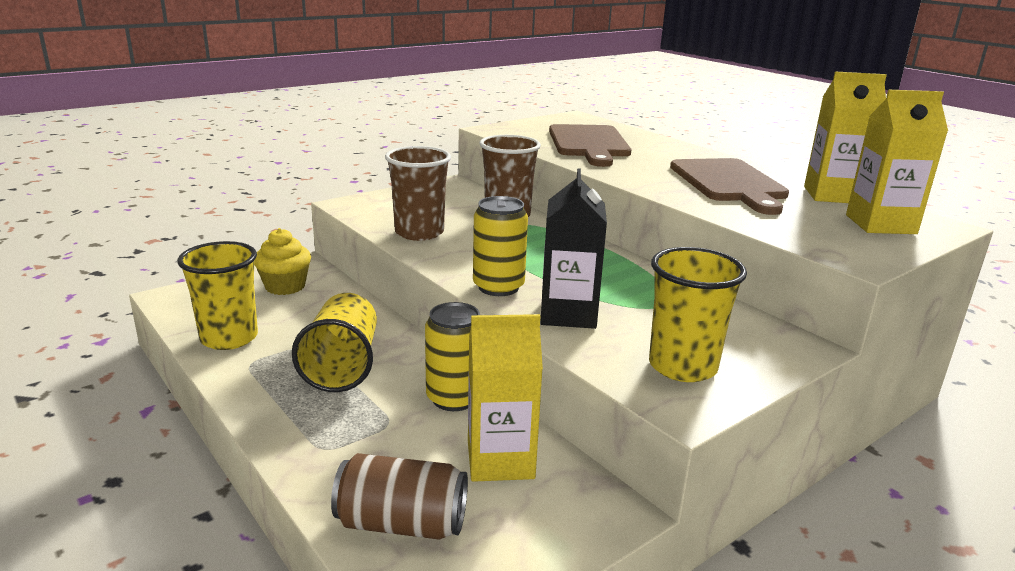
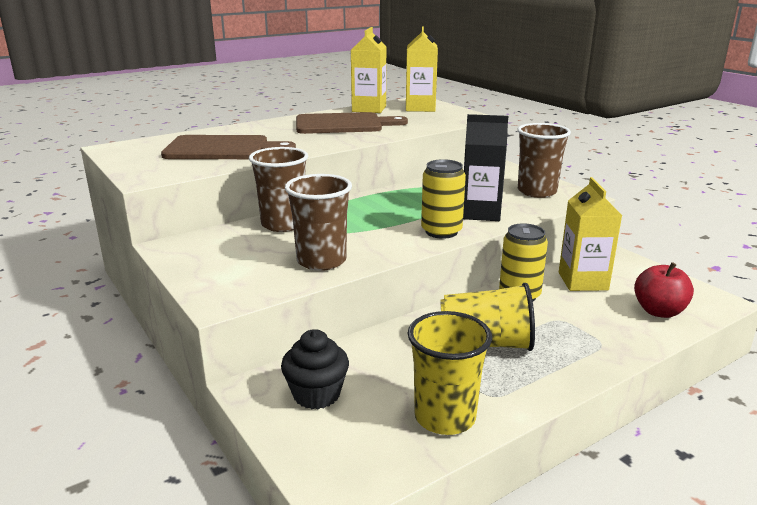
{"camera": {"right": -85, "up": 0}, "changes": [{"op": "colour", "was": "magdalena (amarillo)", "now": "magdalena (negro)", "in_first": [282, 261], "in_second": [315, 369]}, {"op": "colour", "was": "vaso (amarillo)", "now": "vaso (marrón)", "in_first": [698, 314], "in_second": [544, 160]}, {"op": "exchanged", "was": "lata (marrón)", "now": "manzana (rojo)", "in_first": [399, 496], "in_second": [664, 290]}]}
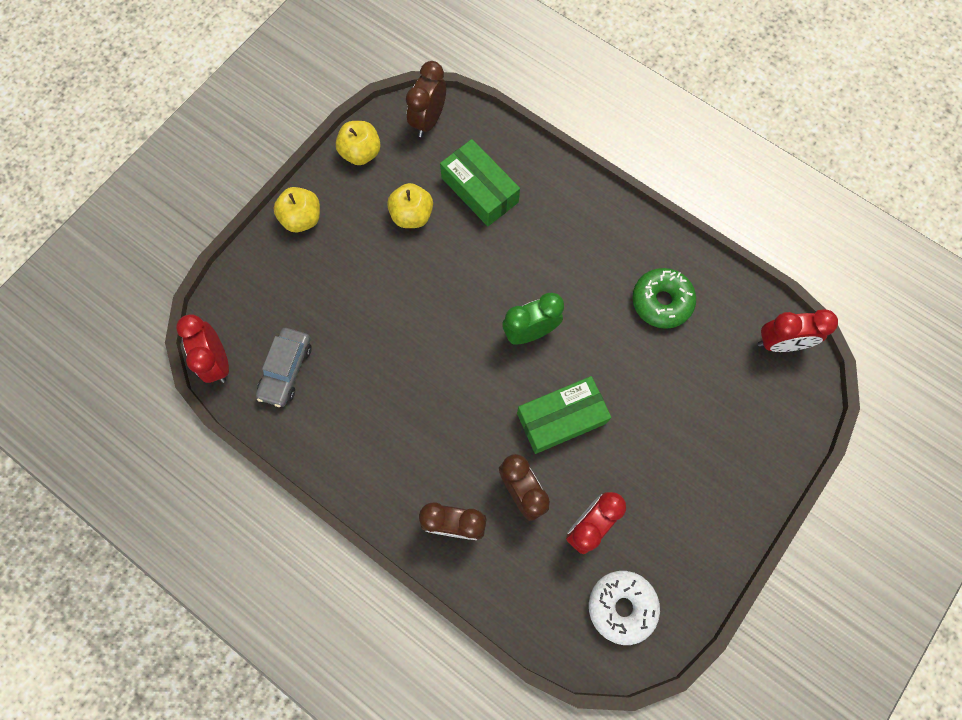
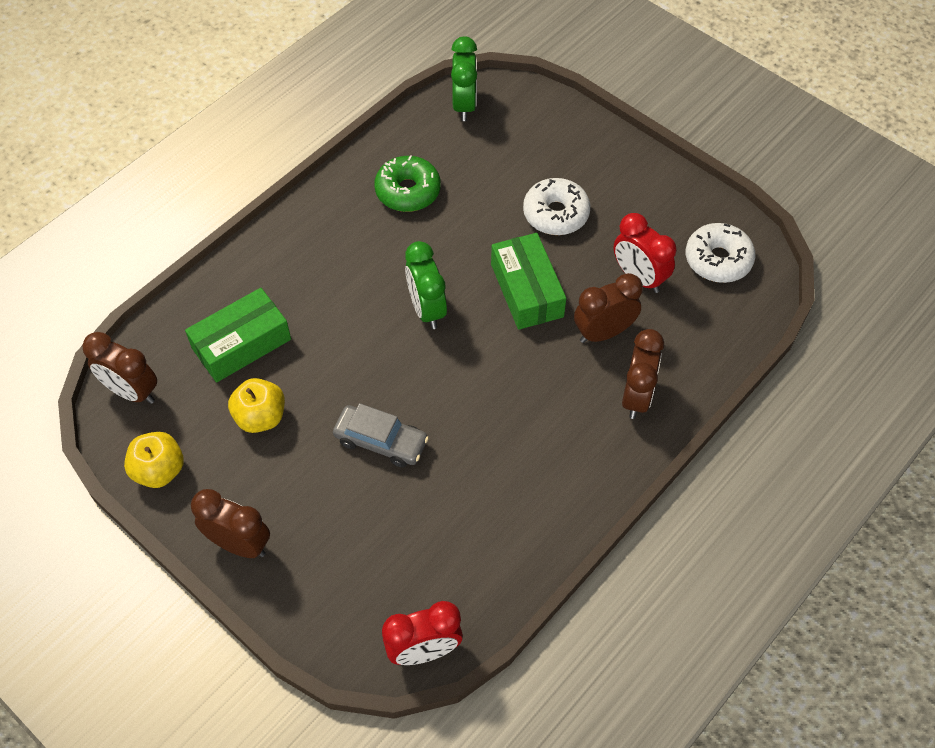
{"camera": {"right": -85, "up": -15}, "changes": [{"op": "exchanged", "was": "manzana (amarillo)", "now": "despertador (marrón)", "in_first": [296, 209], "in_second": [230, 523]}, {"op": "relocated", "was": "coche (gris)", "in_first": [284, 367], "in_second": [381, 435]}, {"op": "colour", "was": "despertador (rojo)", "now": "despertador (verde)", "in_first": [798, 330], "in_second": [464, 79]}, {"op": "appeared", "now": "rosquilla (blanco)", "in_second": [556, 206]}]}
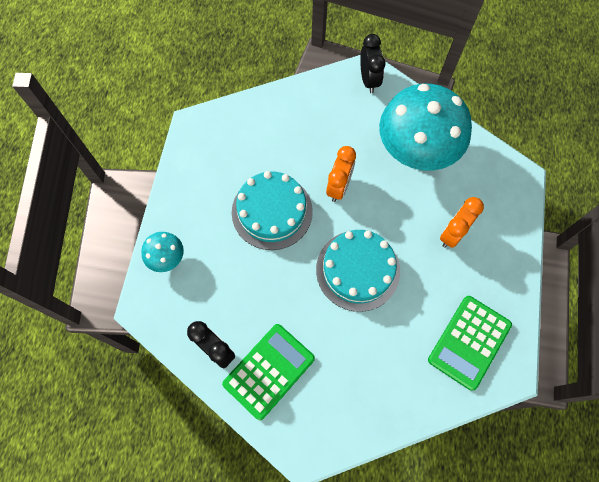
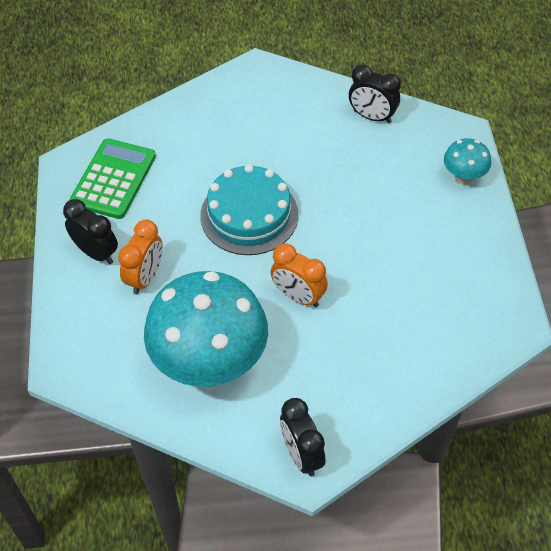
{"camera": {"right": 165, "up": -15}, "changes": [{"op": "appeared", "now": "despertador (negro)", "in_second": [90, 231]}, {"op": "spun", "was": "despertador (naranja)", "in_first": [341, 174], "in_second": [299, 275], "clockwise": -60}, {"op": "missing", "was": "calculadora (verde)", "in_first": [268, 372]}, {"op": "missing", "was": "tarta (turquesa)", "in_first": [272, 210]}]}
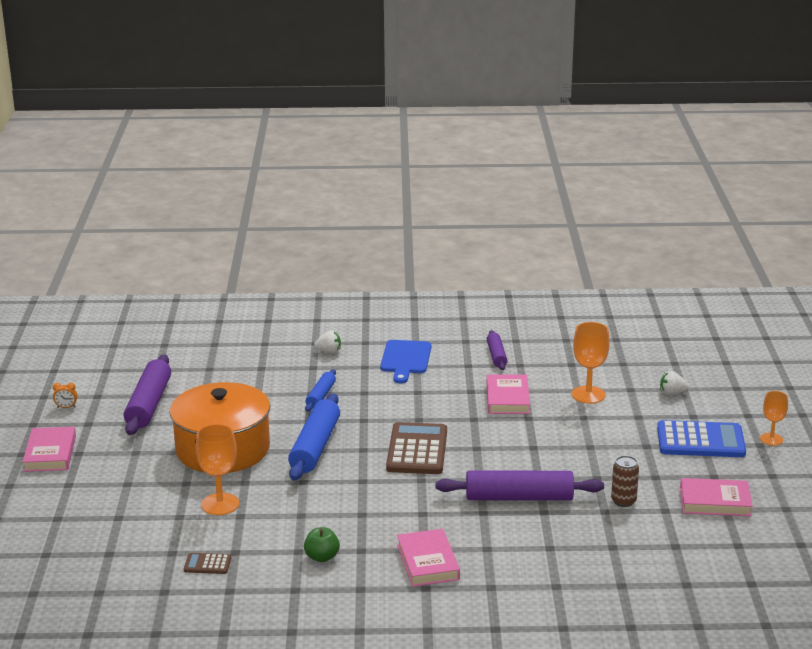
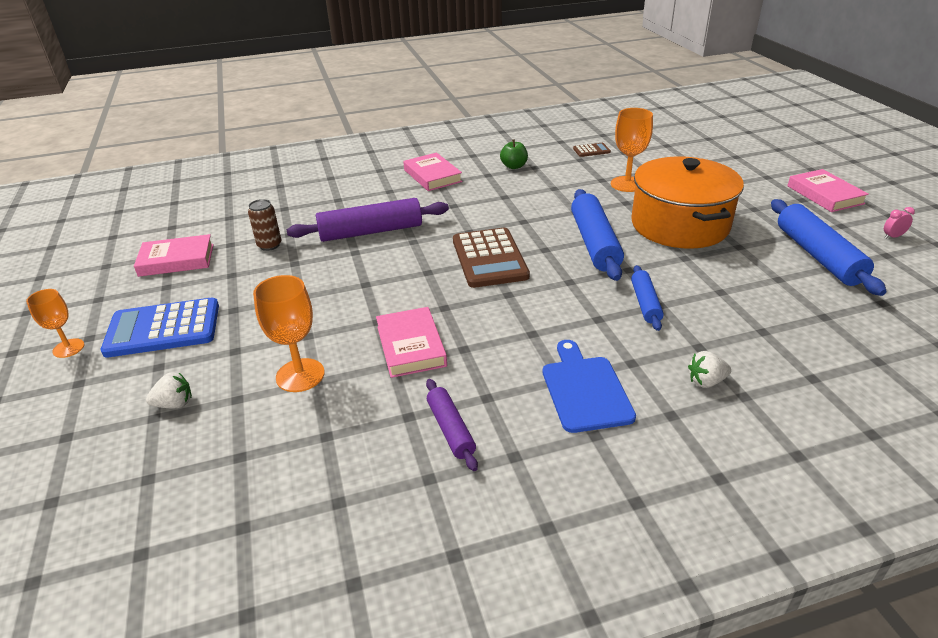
{"camera": {"right": 165, "up": 10}, "changes": [{"op": "colour", "was": "rodillo (morado)", "now": "rodillo (azul)", "in_first": [147, 395], "in_second": [829, 247]}, {"op": "colour", "was": "despertador (naranja)", "now": "despertador (rosa)", "in_first": [65, 395], "in_second": [899, 223]}]}
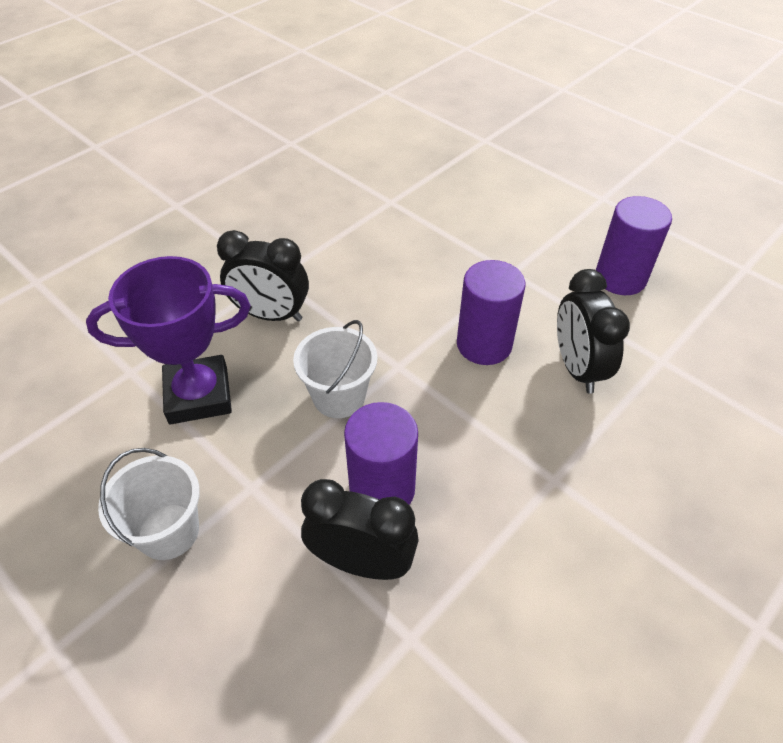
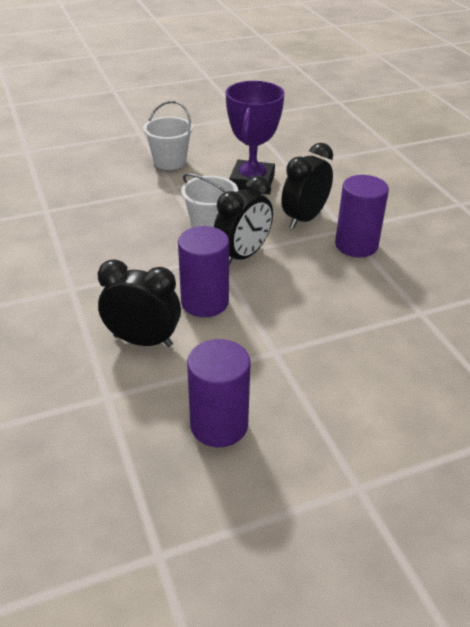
{"camera": {"right": 115, "up": -10}, "changes": [{"op": "relocated", "was": "despertador (negro)", "in_first": [360, 529], "in_second": [243, 220]}, {"op": "relocated", "was": "cilindro (morado)", "in_first": [381, 453], "in_second": [362, 216]}]}
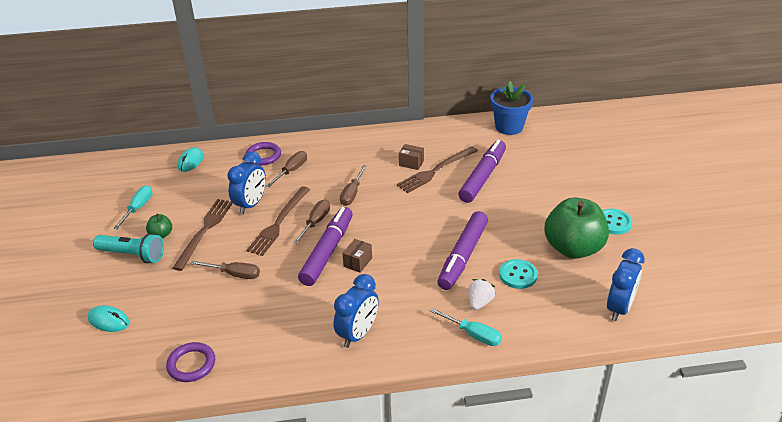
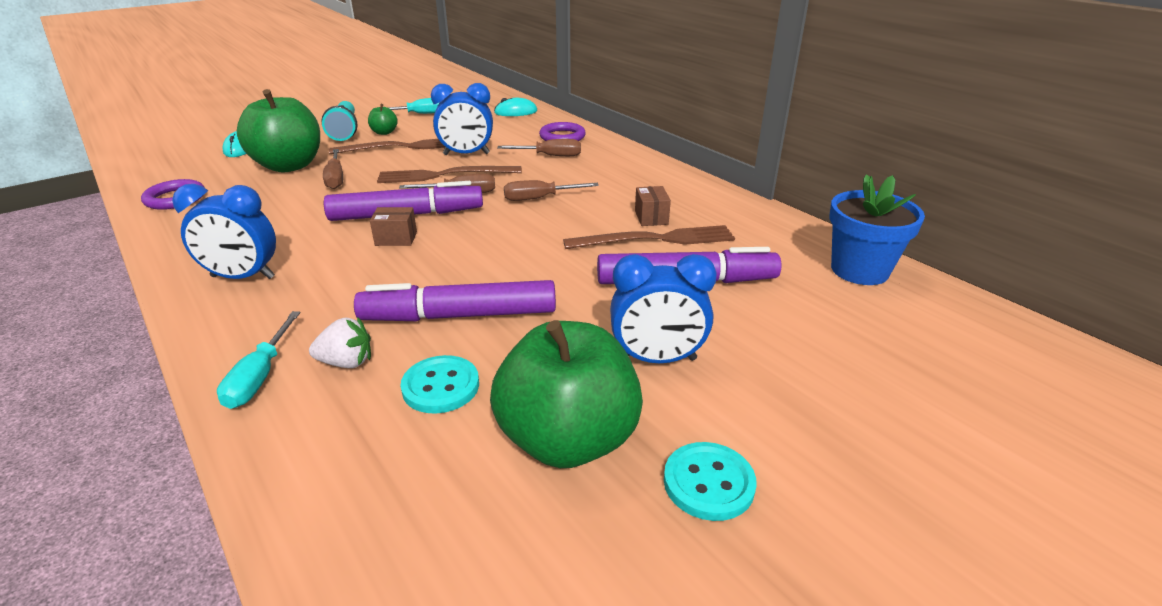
{"camera": {"right": 60, "up": -5}, "changes": [{"op": "appeared", "now": "manzana (verde)", "in_second": [278, 130]}, {"op": "spun", "was": "tenedor (marrón)", "in_first": [437, 169], "in_second": [649, 237], "clockwise": 150}, {"op": "relocated", "was": "despertador (azul)", "in_first": [626, 284], "in_second": [663, 308]}]}
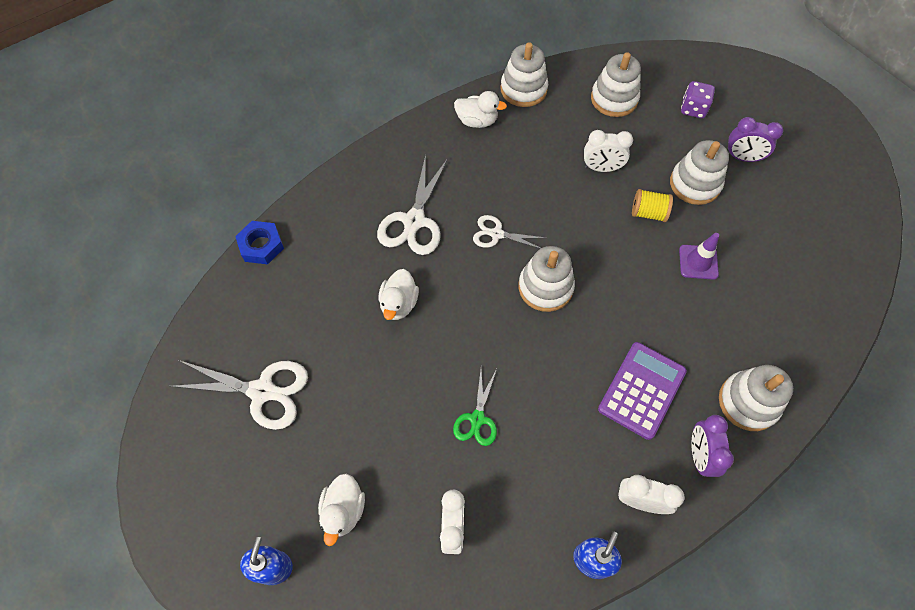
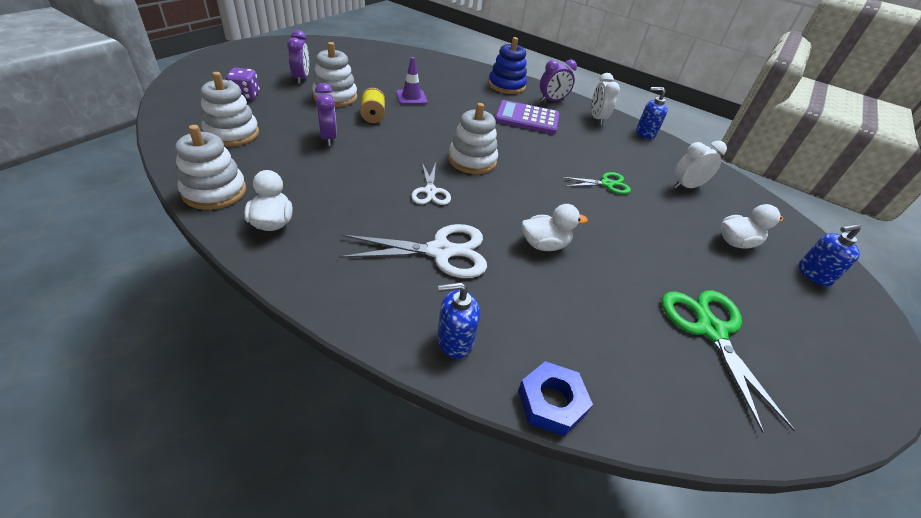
{"camera": {"right": -115, "up": -20}, "changes": [{"op": "colour", "was": "despertador (blanco)", "now": "despertador (morado)", "in_first": [608, 151], "in_second": [326, 114]}, {"op": "appeared", "now": "dispensador de jabón (azul)", "in_second": [458, 320]}, {"op": "colour", "was": "juguete apilable (blanco)", "now": "juguete apilable (azul)", "in_first": [756, 398], "in_second": [507, 65]}, {"op": "colour", "was": "tijeras (blanco)", "now": "tijeras (verde)", "in_first": [238, 395], "in_second": [728, 361]}]}
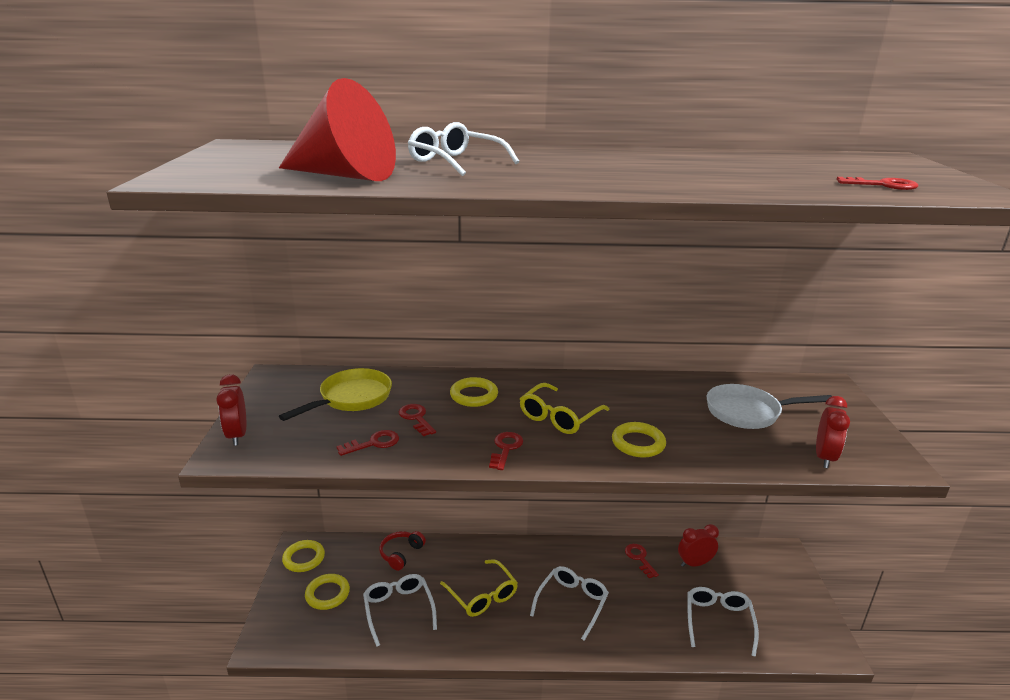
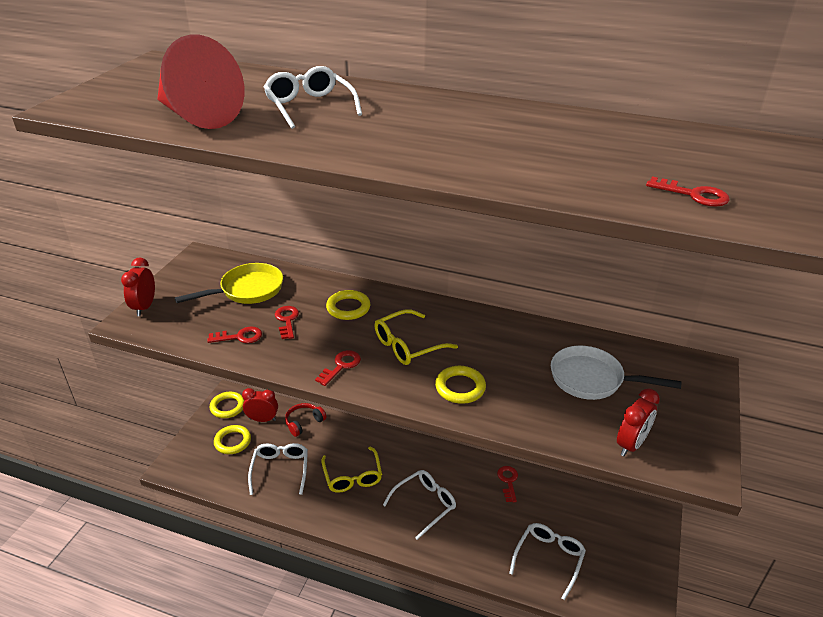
{"camera": {"right": 20, "up": 10}, "changes": [{"op": "relocated", "was": "despertador (rojo)", "in_first": [698, 545], "in_second": [260, 405]}]}
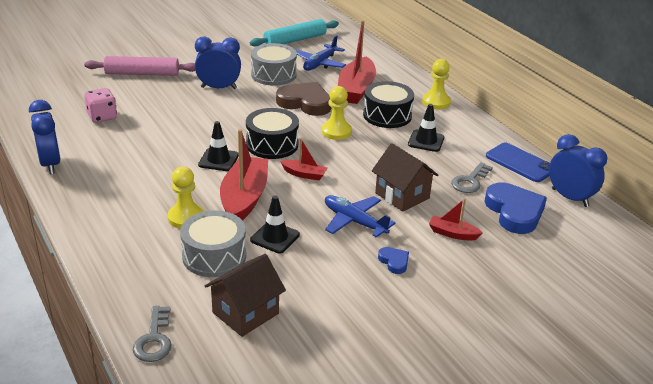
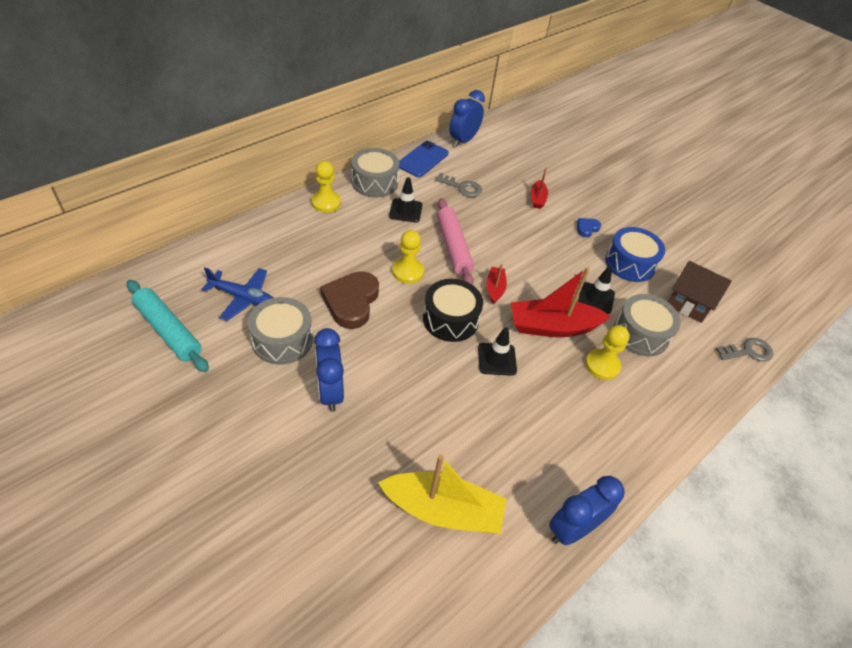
{"camera": {"right": -105, "up": 15}, "changes": [{"op": "appeared", "now": "tambor (gris)", "in_second": [375, 173]}, {"op": "exchanged", "was": "dado (rosa)", "now": "barco (amarillo)", "in_first": [100, 105], "in_second": [442, 494]}, {"op": "relocated", "was": "rodillo (rosa)", "in_first": [139, 66], "in_second": [455, 241]}, {"op": "appeared", "now": "tambor (azul)", "in_second": [635, 254]}, {"op": "missing", "was": "avión (azul)", "in_first": [360, 216]}, {"op": "missing", "was": "barco (rojo)", "in_first": [357, 62]}, {"op": "missing", "was": "tambor (negro)", "in_first": [388, 104]}, {"op": "missing", "was": "casa (marrón)", "in_first": [405, 177]}, {"op": "missing", "was": "corazón (azul)", "in_first": [515, 208]}]}
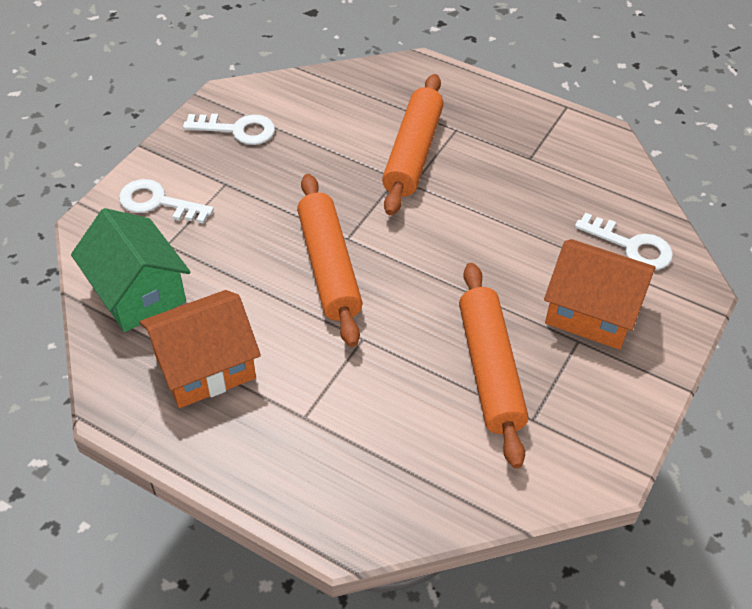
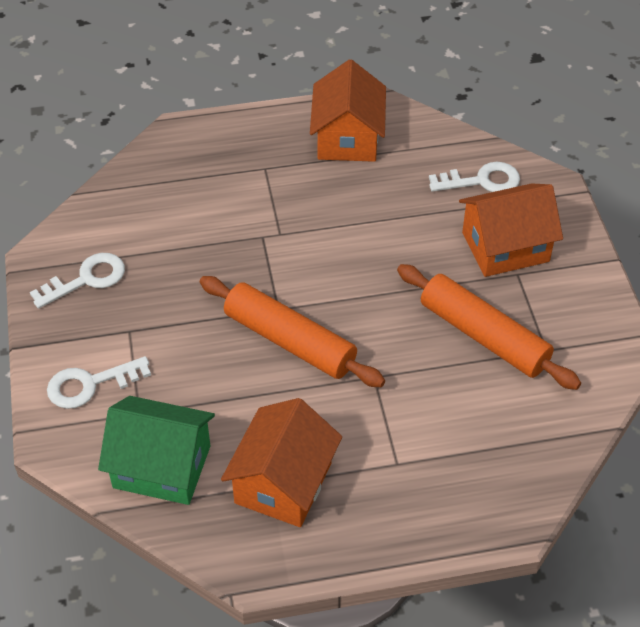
{"camera": {"right": -40, "up": 0}, "changes": [{"op": "appeared", "now": "casa (naranja)", "in_second": [348, 110]}, {"op": "missing", "was": "rodillo (naranja)", "in_first": [413, 144]}]}
